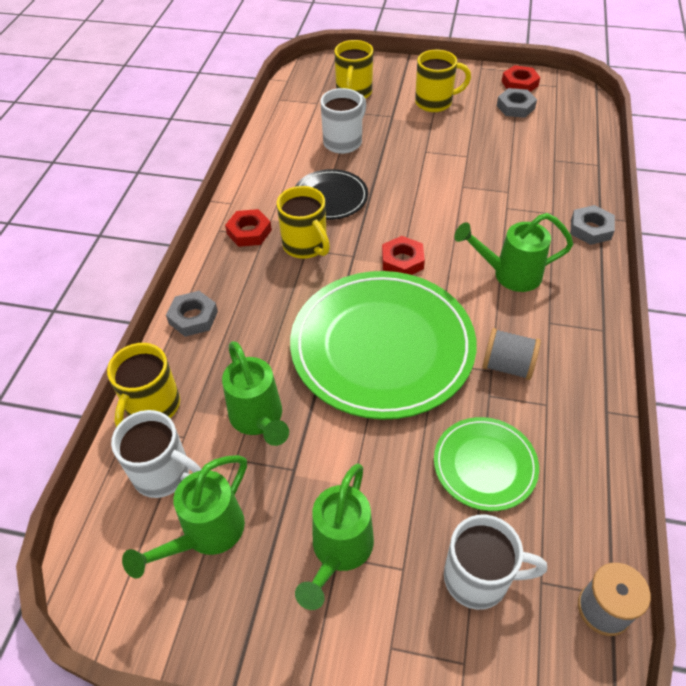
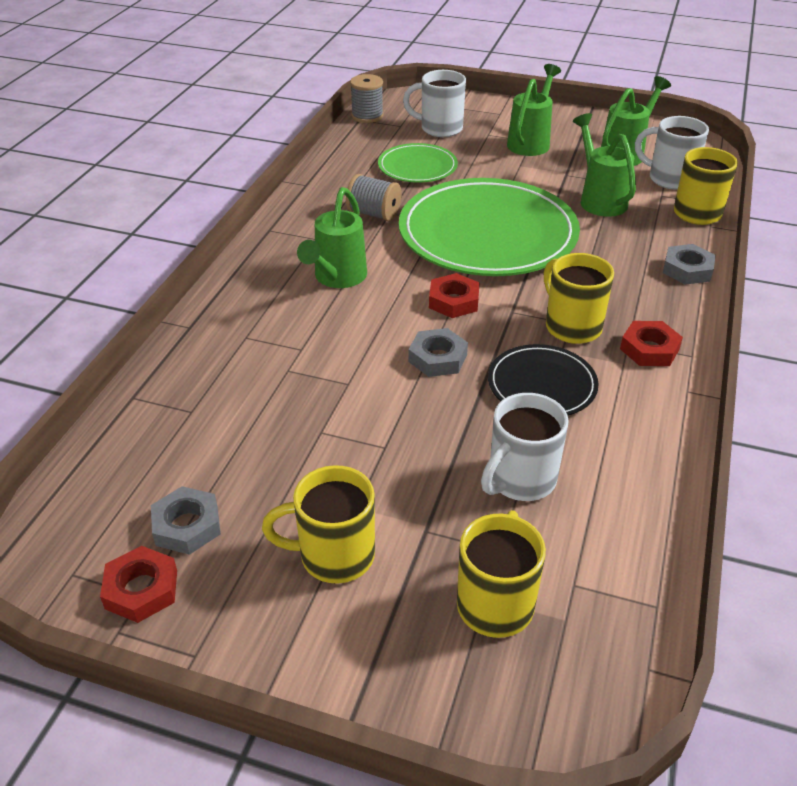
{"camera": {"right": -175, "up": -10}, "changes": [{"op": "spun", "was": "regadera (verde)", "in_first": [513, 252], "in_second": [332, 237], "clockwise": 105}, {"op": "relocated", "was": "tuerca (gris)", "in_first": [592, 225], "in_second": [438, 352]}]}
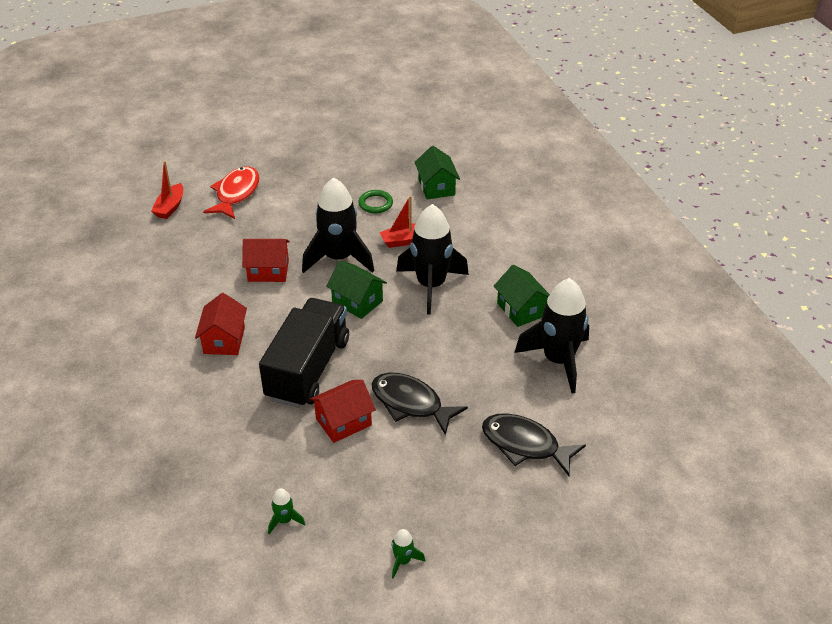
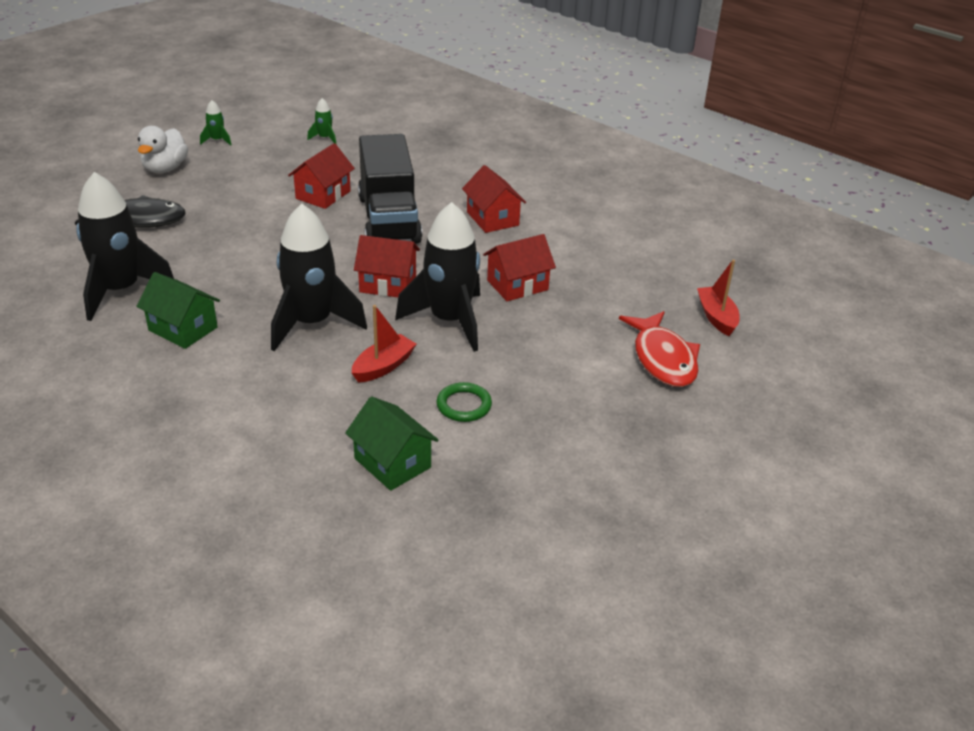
{"camera": {"right": 150, "up": -5}, "changes": [{"op": "appeared", "now": "pato (blanco)", "in_second": [162, 149]}, {"op": "colour", "was": "casa (verde)", "now": "casa (rojo)", "in_first": [356, 290], "in_second": [387, 266]}, {"op": "missing", "was": "pez (negro)", "in_first": [420, 404]}]}
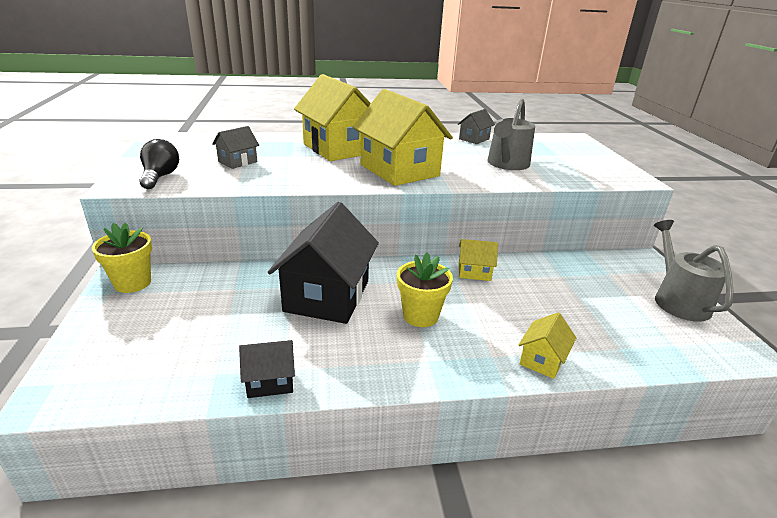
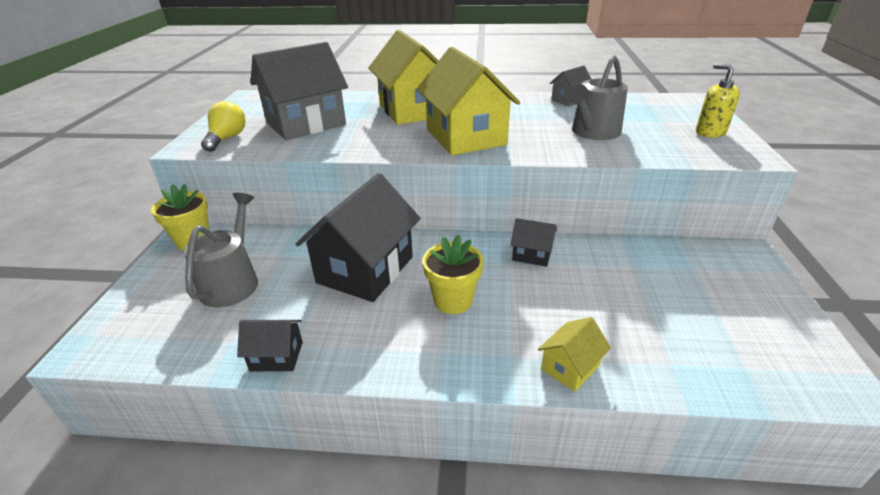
{"camera": {"right": 15, "up": 5}, "changes": [{"op": "relocated", "was": "regadera (gris)", "in_first": [694, 271], "in_second": [221, 250]}, {"op": "colour", "was": "bombilla (negro)", "now": "bombilla (amarillo)", "in_first": [159, 164], "in_second": [223, 126]}, {"op": "size", "was": "casa (gris)", "in_first": [235, 147], "in_second": [299, 91], "ratio": 2.15}, {"op": "colour", "was": "casa (amarillo)", "now": "casa (negro)", "in_first": [478, 260], "in_second": [533, 242]}, {"op": "appeared", "now": "dispensador de jabón (amarillo)", "in_second": [718, 101]}]}
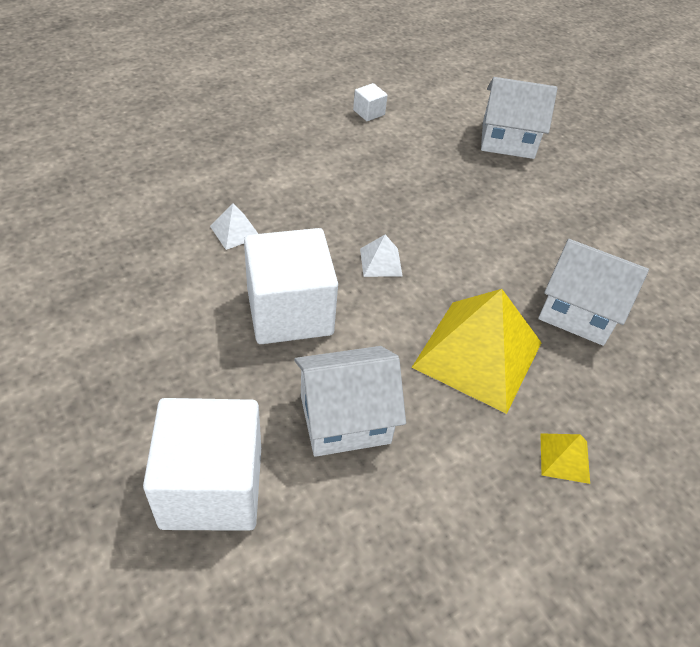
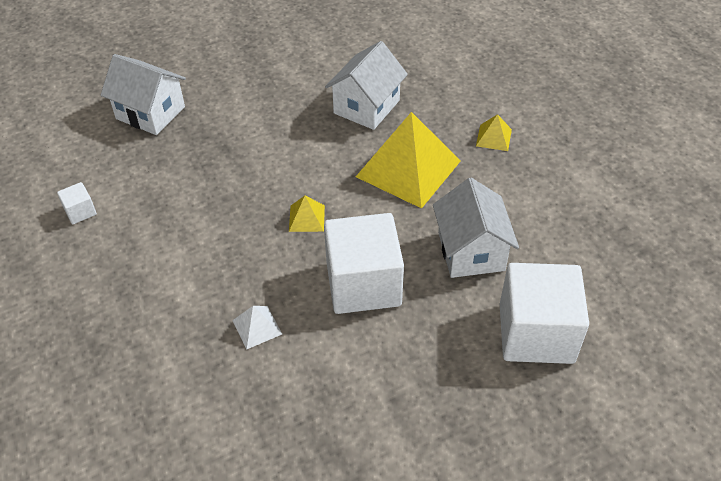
{"camera": {"right": -80, "up": 0}, "changes": [{"op": "spun", "was": "casa (blanco)", "in_first": [519, 118], "in_second": [143, 94], "clockwise": -75}, {"op": "colour", "was": "pirámide (blanco)", "now": "pirámide (amarillo)", "in_first": [381, 256], "in_second": [307, 214]}]}
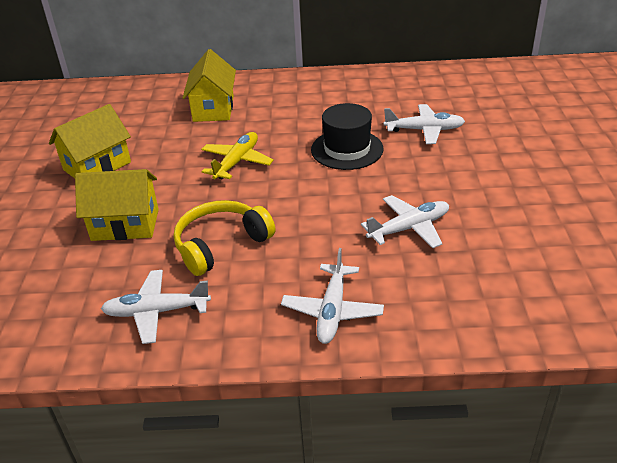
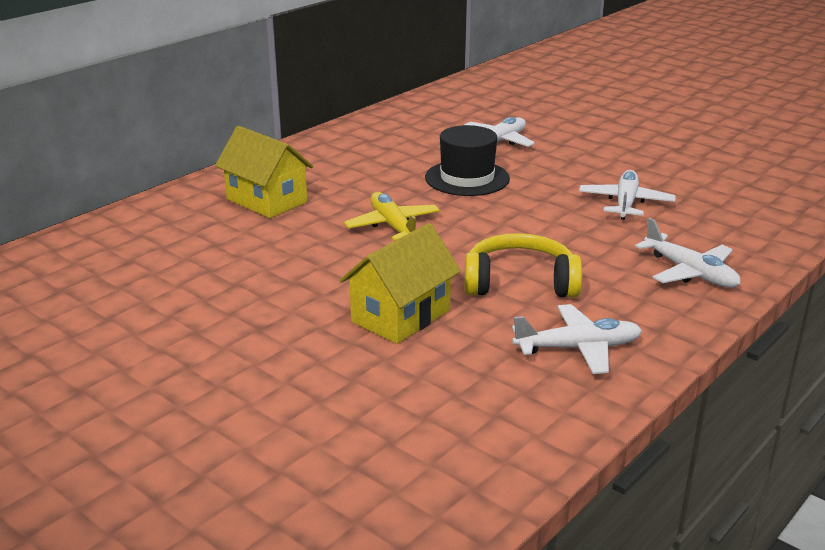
{"camera": {"right": -50, "up": -10}, "changes": [{"op": "spun", "was": "auriculares (amarillo)", "in_first": [224, 238], "in_second": [523, 265], "clockwise": 90}, {"op": "spun", "was": "avión (blanco)", "in_first": [156, 307], "in_second": [577, 339], "clockwise": -135}, {"op": "missing", "was": "casa (amarillo)", "in_first": [90, 141]}]}
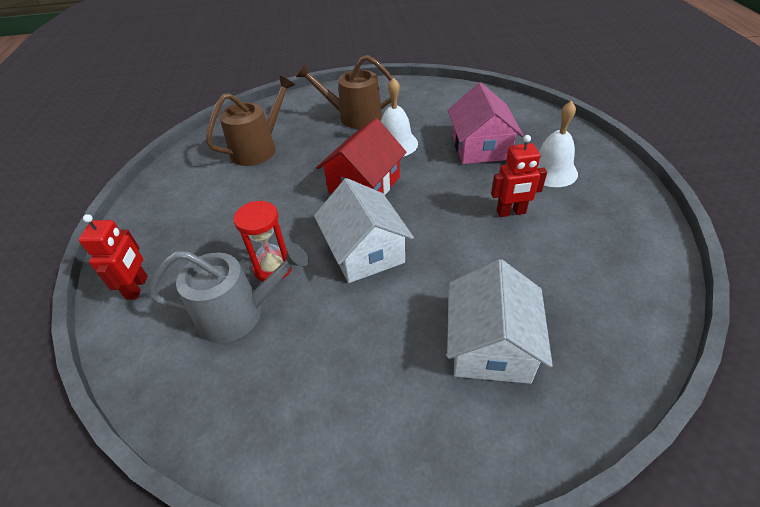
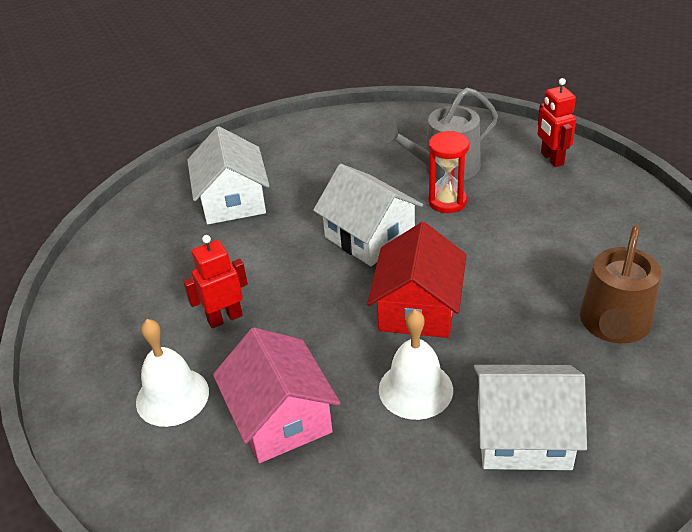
{"camera": {"right": 160, "up": -5}, "changes": [{"op": "exchanged", "was": "regadera (marrón)", "now": "casa (blanco)", "in_first": [344, 92], "in_second": [530, 417]}]}
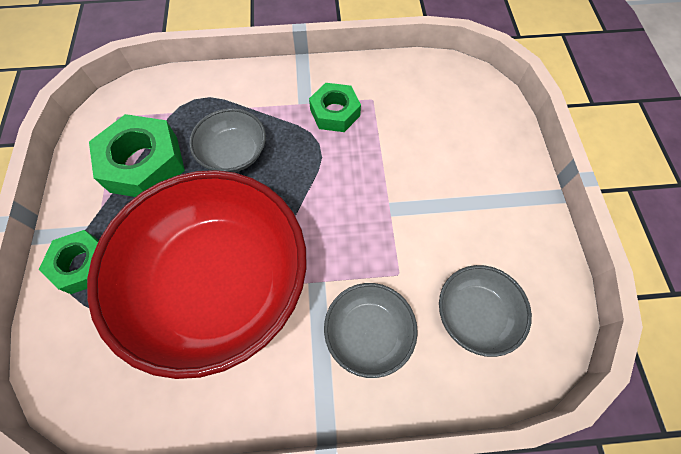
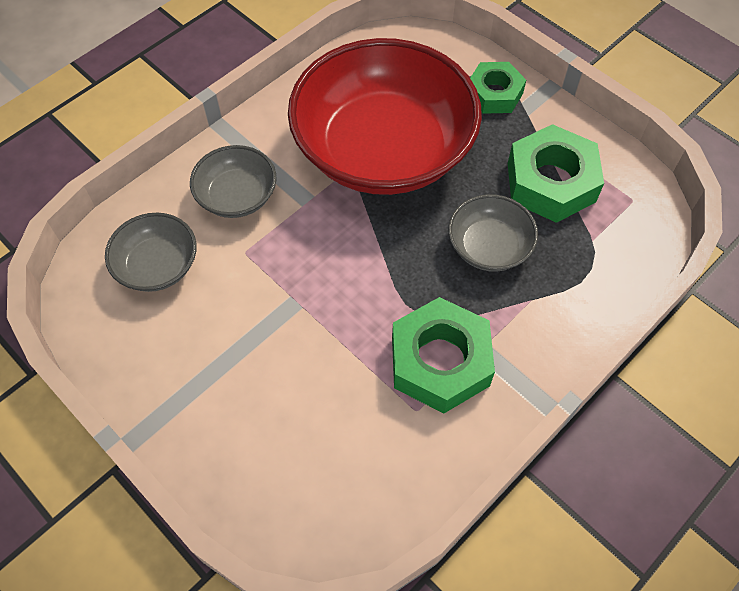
{"camera": {"right": 140, "up": -5}, "changes": [{"op": "size", "was": "tuerca (verde)", "in_first": [335, 107], "in_second": [443, 355], "ratio": 1.57}]}
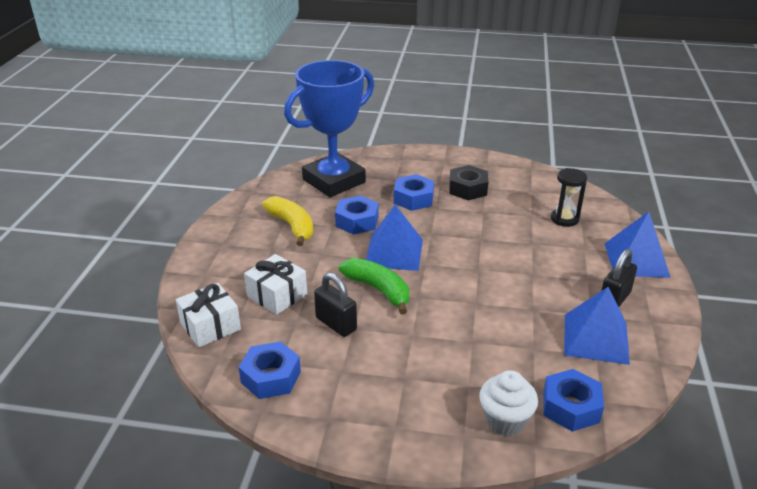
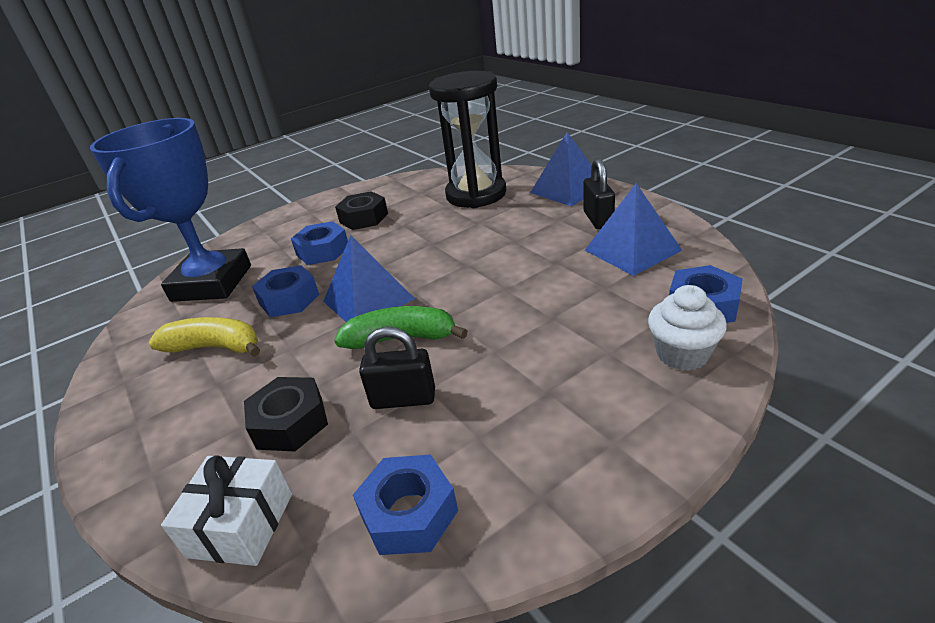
{"camera": {"right": -40, "up": 0}, "changes": [{"op": "exchanged", "was": "regalo (blanco)", "now": "tuerca (negro)", "in_first": [275, 284], "in_second": [286, 414]}, {"op": "size", "was": "reloj de arena (negro)", "in_first": [569, 197], "in_second": [467, 139], "ratio": 2.07}]}
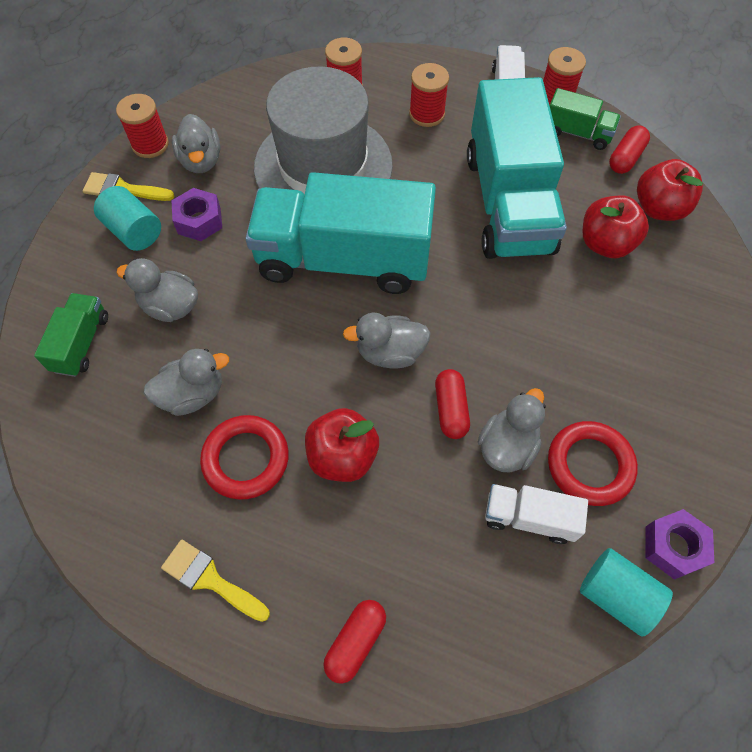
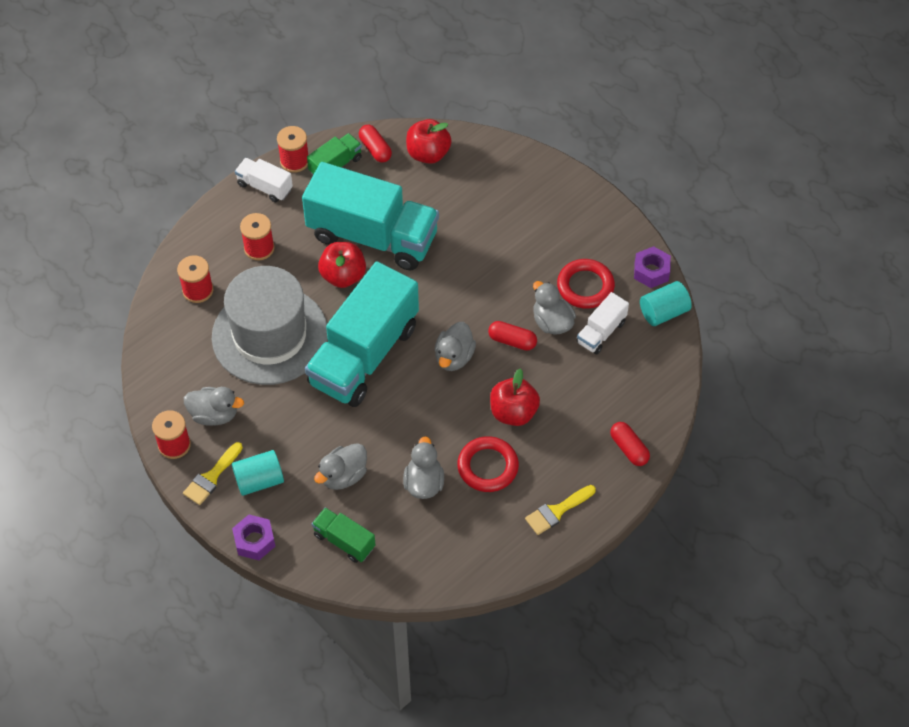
{"camera": {"right": -65, "up": -5}, "changes": [{"op": "relocated", "was": "tuerca (morado)", "in_first": [196, 214], "in_second": [253, 537]}, {"op": "relocated", "was": "manzana (rojo)", "in_first": [615, 226], "in_second": [342, 265]}]}
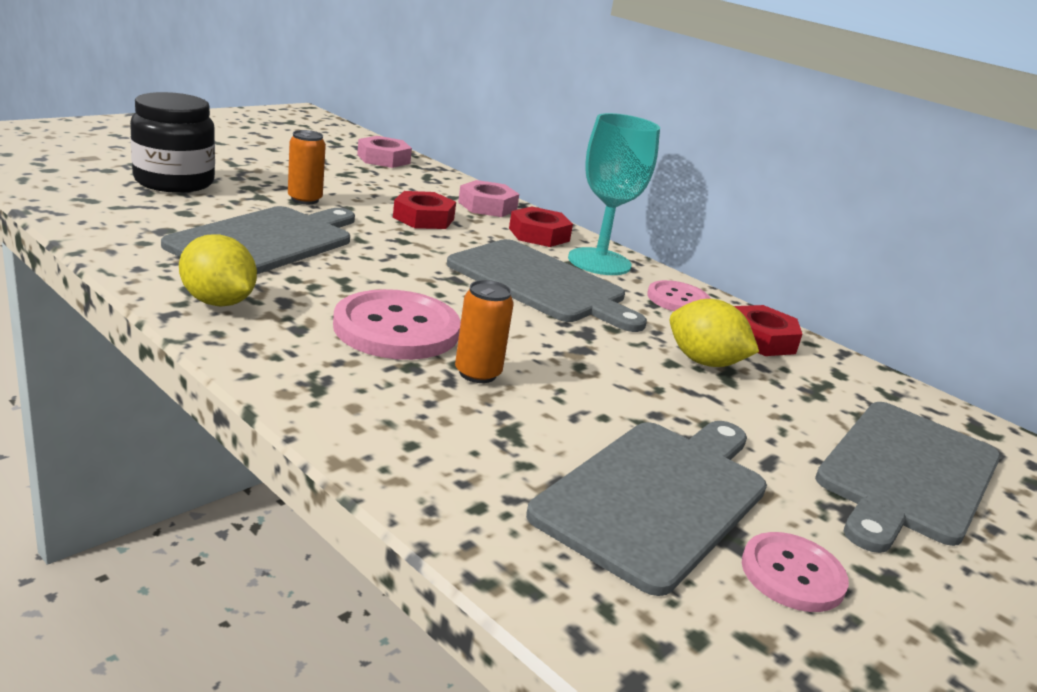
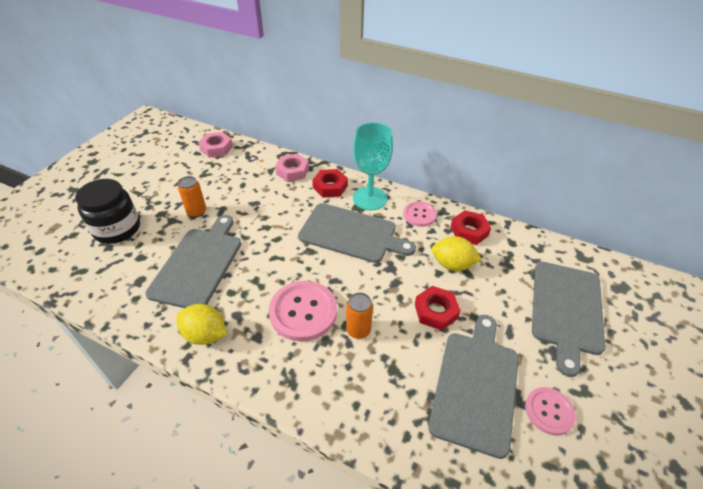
{"camera": {"right": -15, "up": 20}, "changes": [{"op": "relocated", "was": "tuerca (rojo)", "in_first": [424, 210], "in_second": [437, 308]}]}
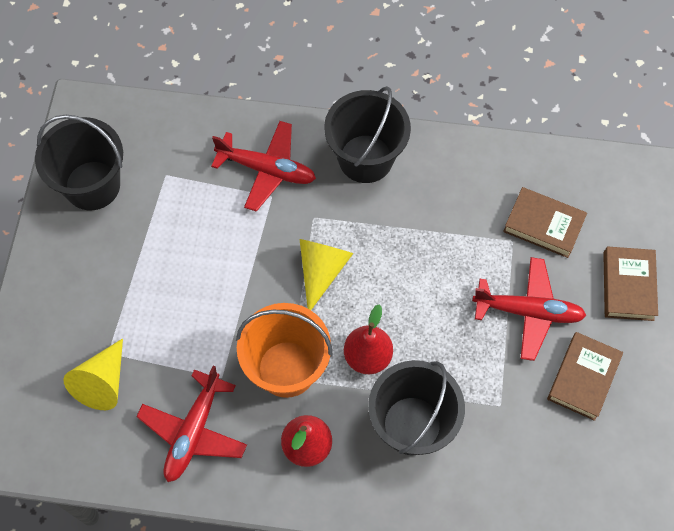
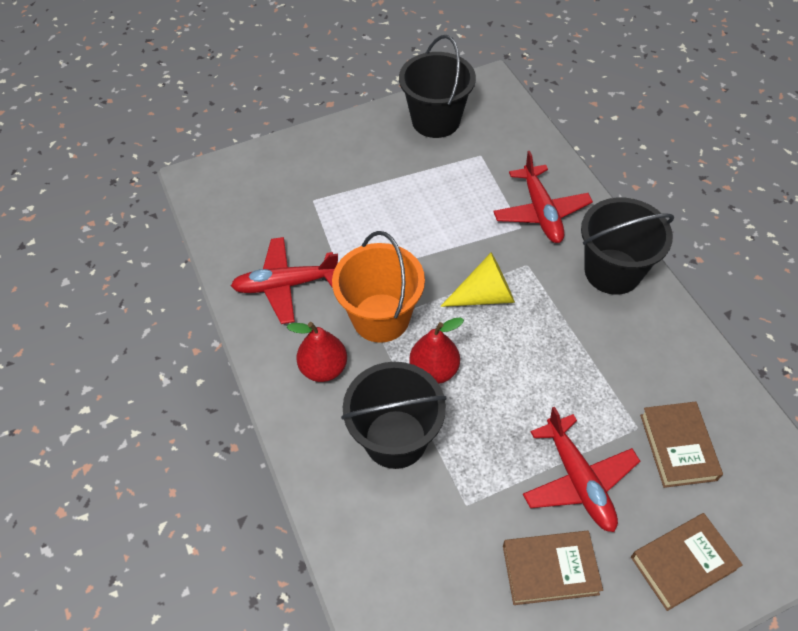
{"camera": {"right": 60, "up": -10}, "changes": [{"op": "missing", "was": "cono (amarillo)", "in_first": [93, 374]}]}
